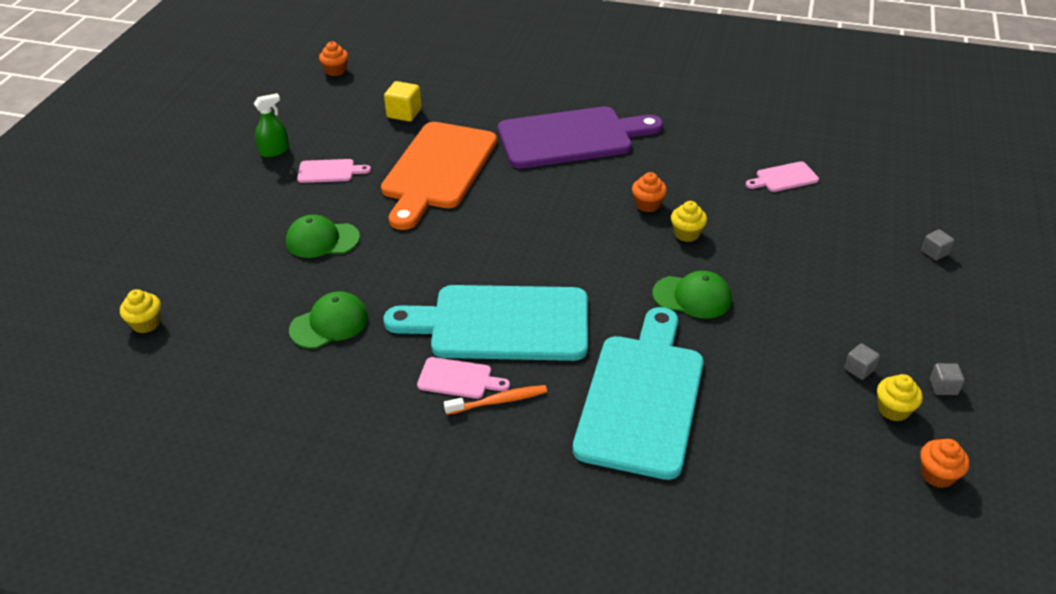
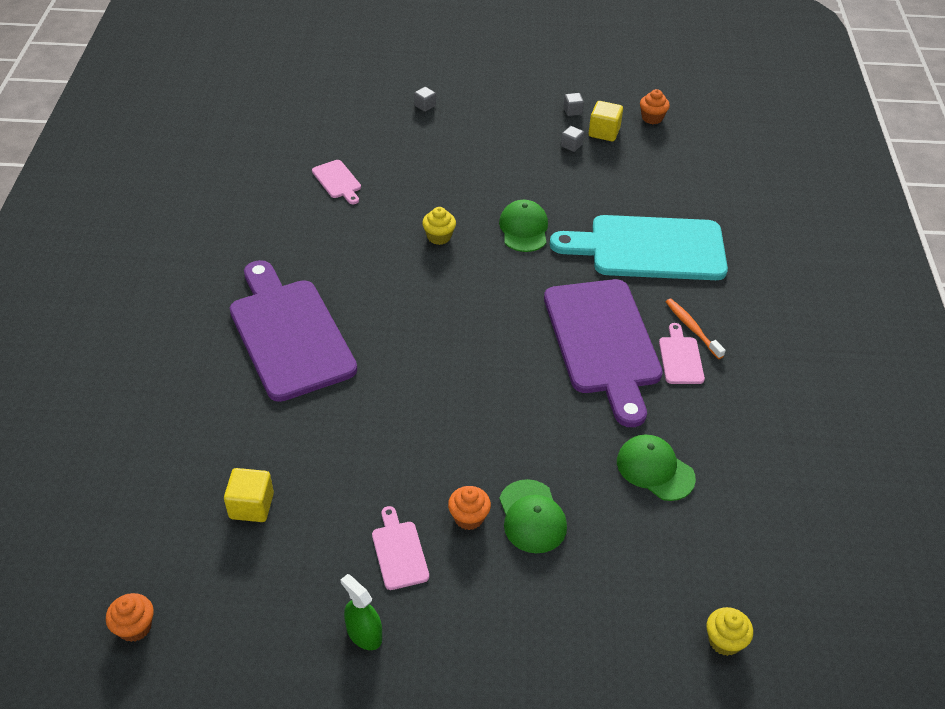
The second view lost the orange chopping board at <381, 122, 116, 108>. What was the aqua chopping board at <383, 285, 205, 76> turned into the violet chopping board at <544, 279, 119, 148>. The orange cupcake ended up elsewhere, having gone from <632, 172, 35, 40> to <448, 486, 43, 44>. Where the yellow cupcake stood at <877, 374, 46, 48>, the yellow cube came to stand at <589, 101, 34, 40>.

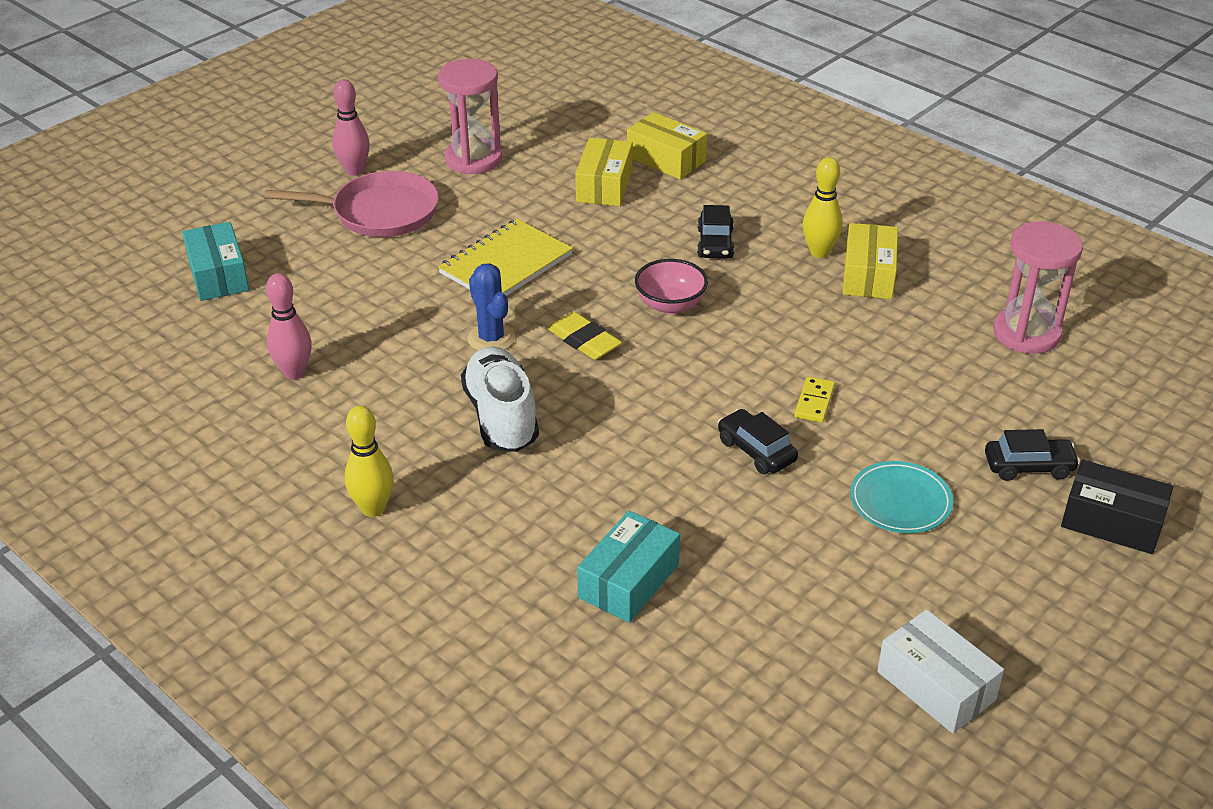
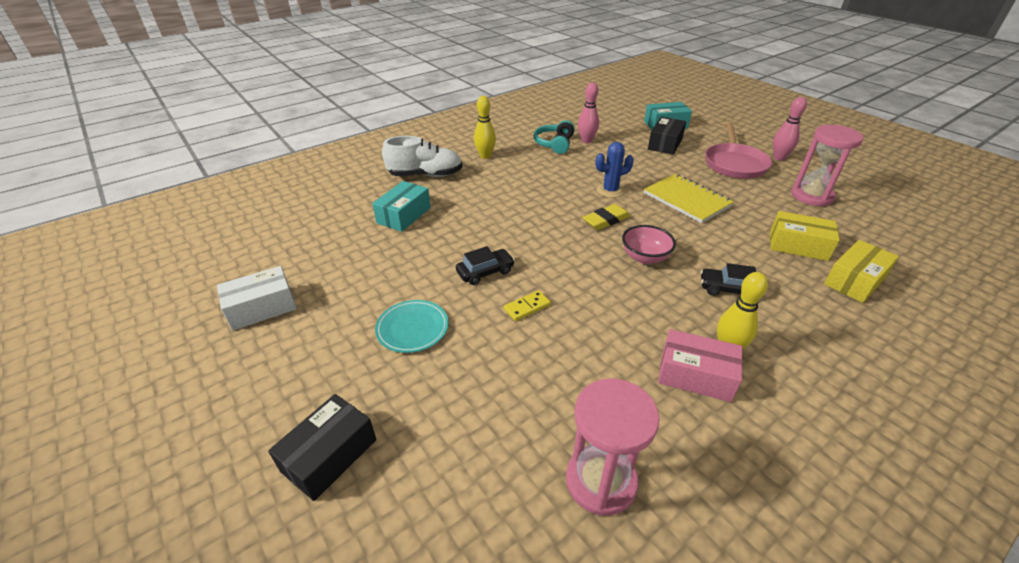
The pure white lace-up shoe ended up elsewhere, having gone from <461, 347, 78, 105> to <382, 136, 81, 41>. The aqua box at <577, 511, 103, 112> ended up facing another way, 75 degrees clockwise from before. The yellow domino tile at <795, 377, 40, 46> ended up facing another way, 60 degrees counterclockwise from before. What was the yellow box at <843, 223, 55, 76> turned into the pink box at <658, 329, 85, 73>. The second view lost the ebony car at <985, 429, 95, 52>. The second view gained the aqua over-ear headphones at <534, 120, 41, 34>. The second view gained the ebony box at <648, 117, 38, 38>.

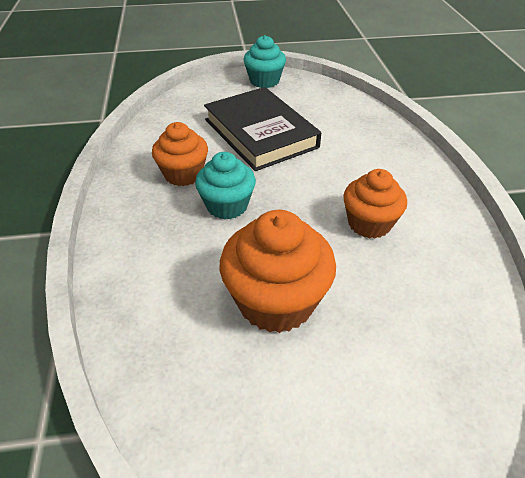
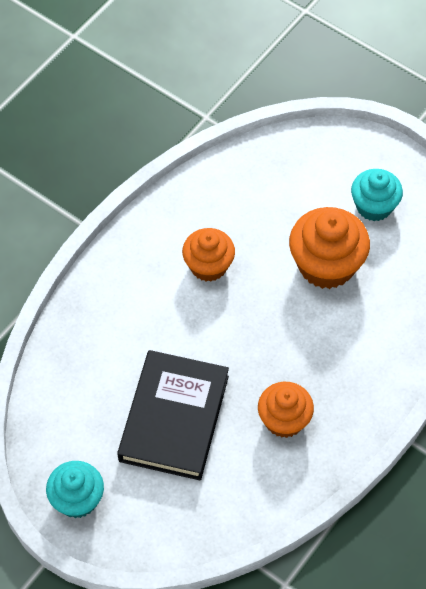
The aqua cupcake ended up elsewhere, having gone from <195, 152, 61, 67> to <351, 169, 52, 52>.

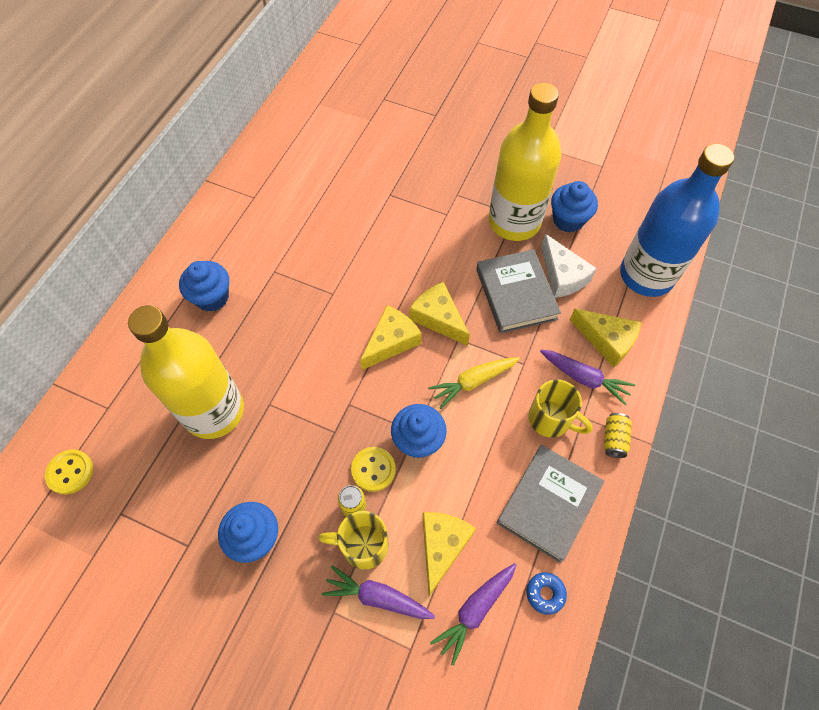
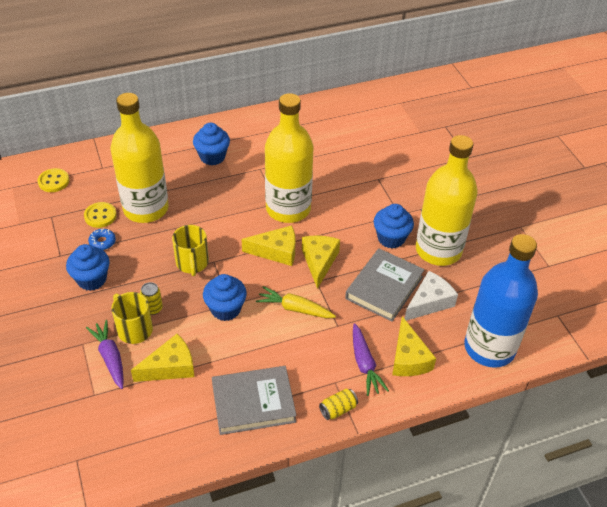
The yellow button ended up elsewhere, having gone from <351, 447, 45, 45> to <84, 202, 33, 26>. The second view lost the violet carrot at <430, 563, 86, 103>. The royal blue glazed donut ended up elsewhere, having gone from <527, 572, 40, 43> to <88, 228, 28, 22>. The yellow coffee mug ended up elsewhere, having gone from <528, 380, 64, 58> to <172, 225, 37, 51>. The pure white cheese wedge at <541, 234, 56, 64> ended up facing another way, 150 degrees counterclockwise from before. The royal blue cupcake ended up elsewhere, having gone from <551, 181, 47, 52> to <374, 204, 40, 45>. The second view gained the yellow flask at <265, 93, 49, 130>.

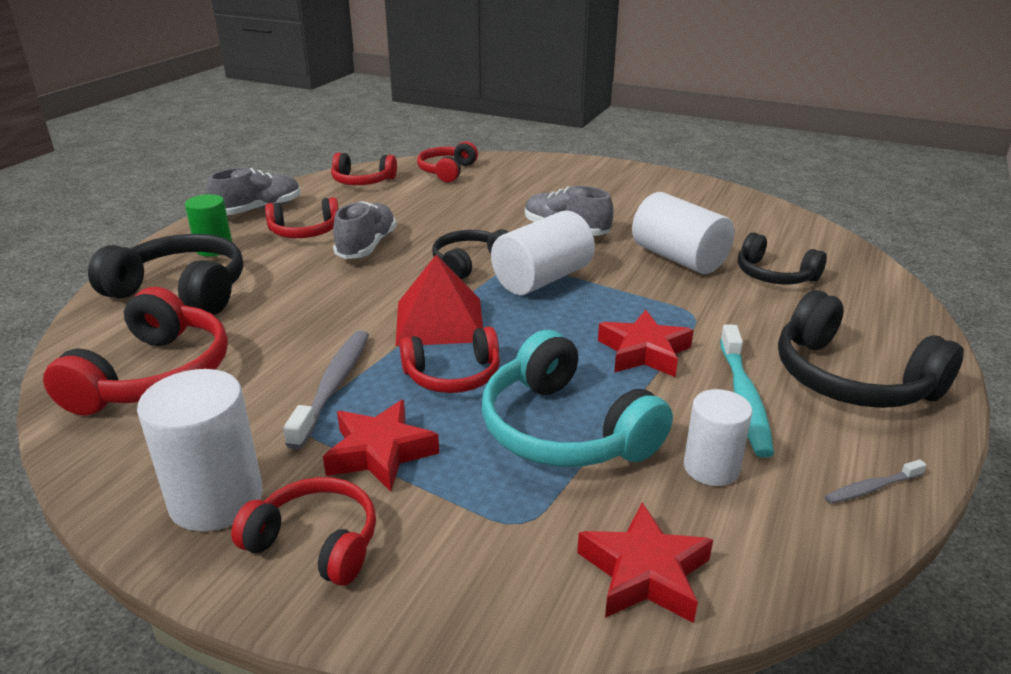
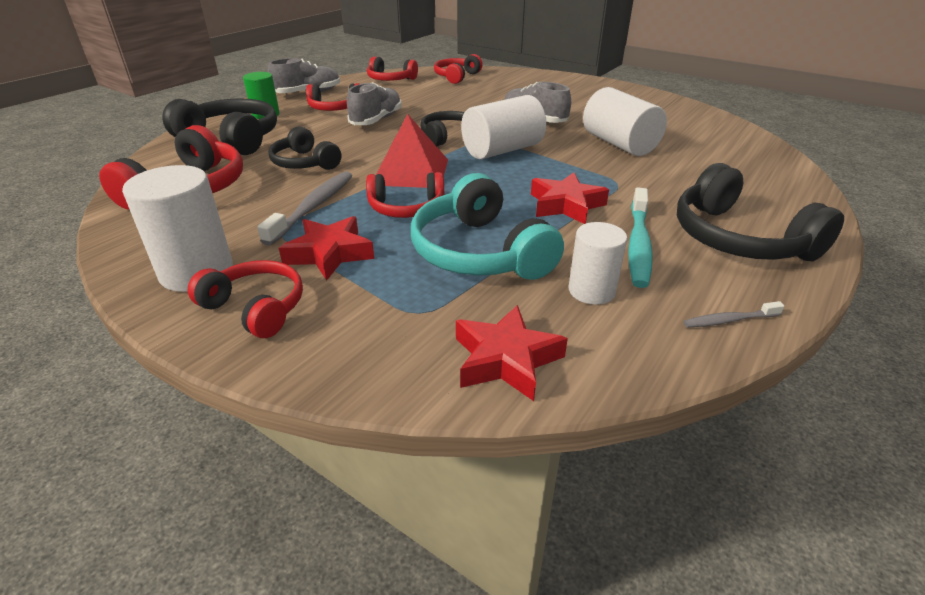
The ebony over-ear headphones ended up elsewhere, having gone from <738, 232, 89, 52> to <268, 126, 73, 44>.

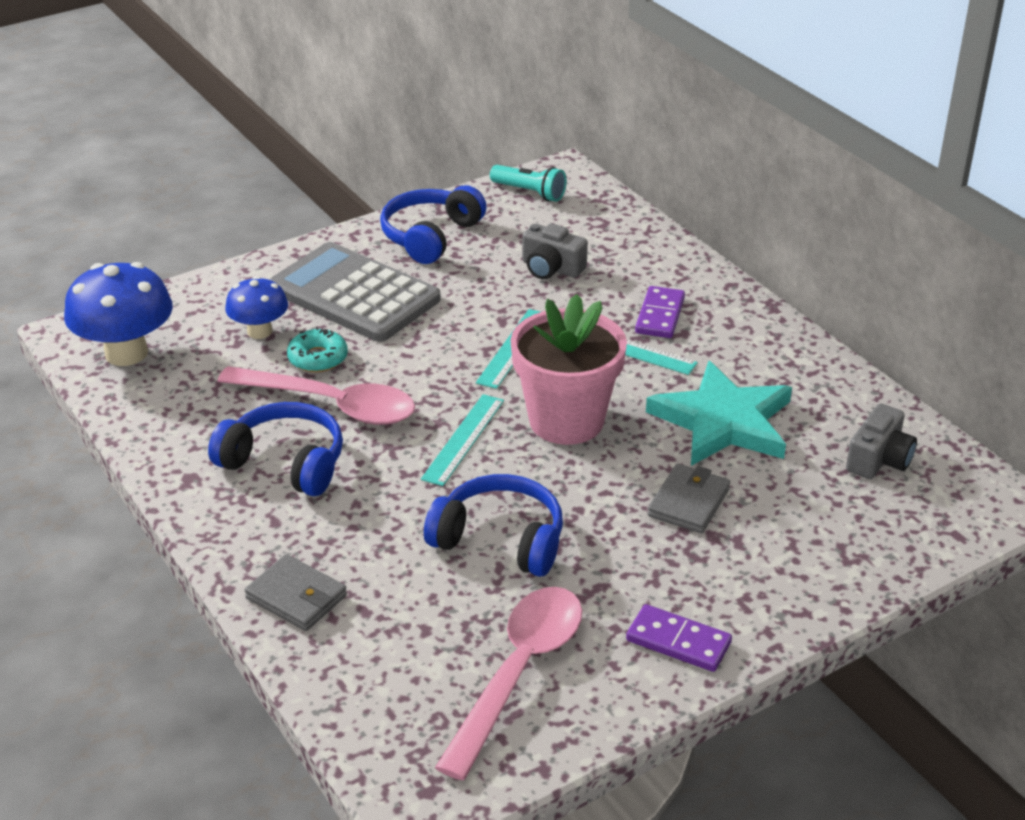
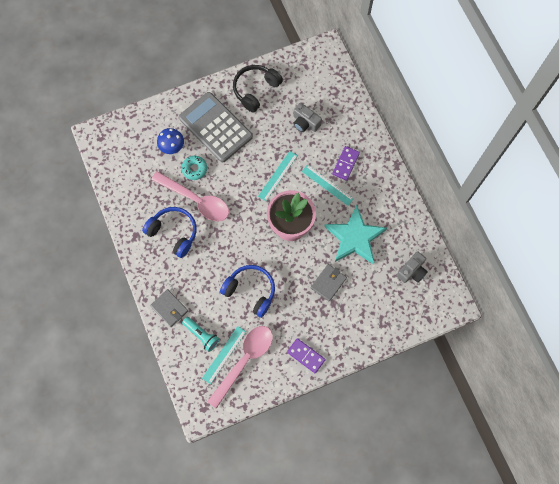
The second view lost the royal blue toadstool at <64, 262, 109, 104>. What was the royal blue over-ear headphones at <380, 185, 107, 79> turned into the ebony over-ear headphones at <233, 65, 50, 48>. The aqua measuring stick ended up elsewhere, having gone from <421, 394, 83, 92> to <202, 326, 44, 58>. The aqua pocket torch ended up elsewhere, having gone from <490, 165, 77, 37> to <182, 317, 38, 35>.

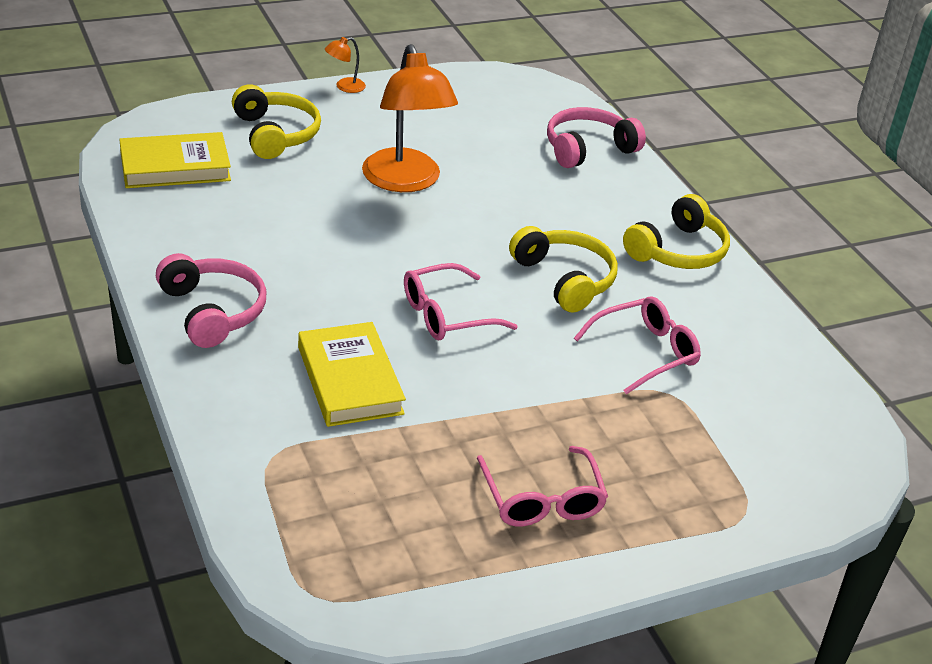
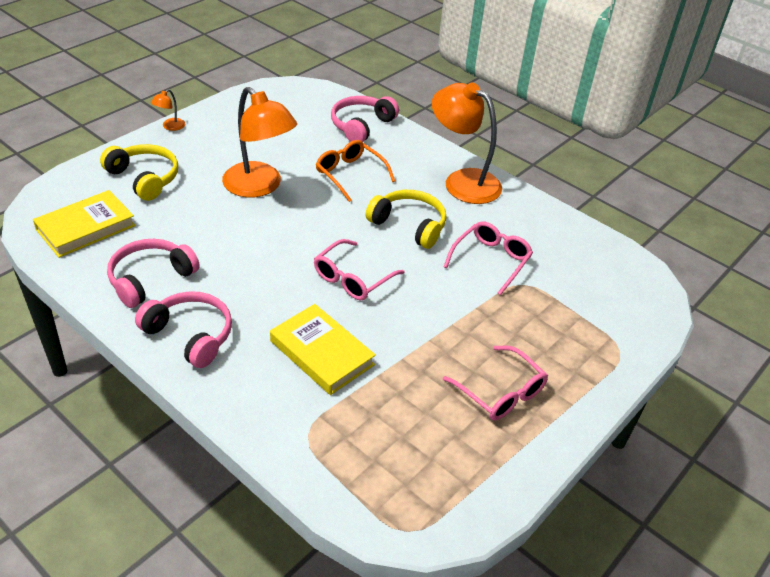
Where the yellow over-ear headphones stood at <623, 194, 107, 75>, the orange desk lamp came to stand at <432, 82, 70, 122>. The second view gained the pink over-ear headphones at <107, 239, 93, 69>. The second view gained the orange glasses at <316, 140, 79, 62>.

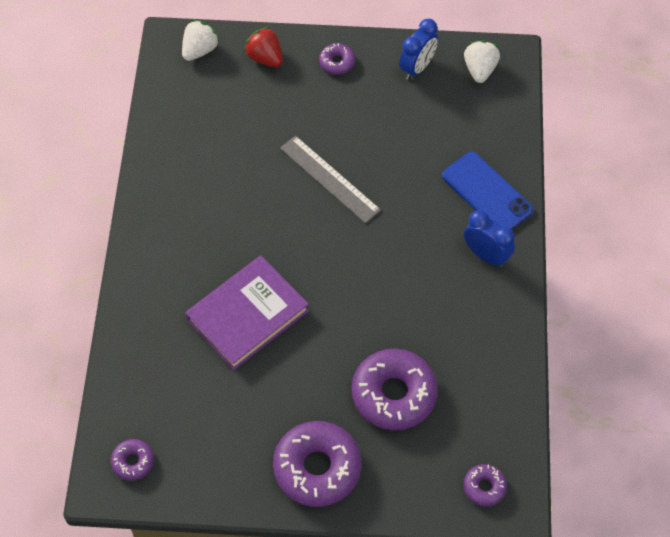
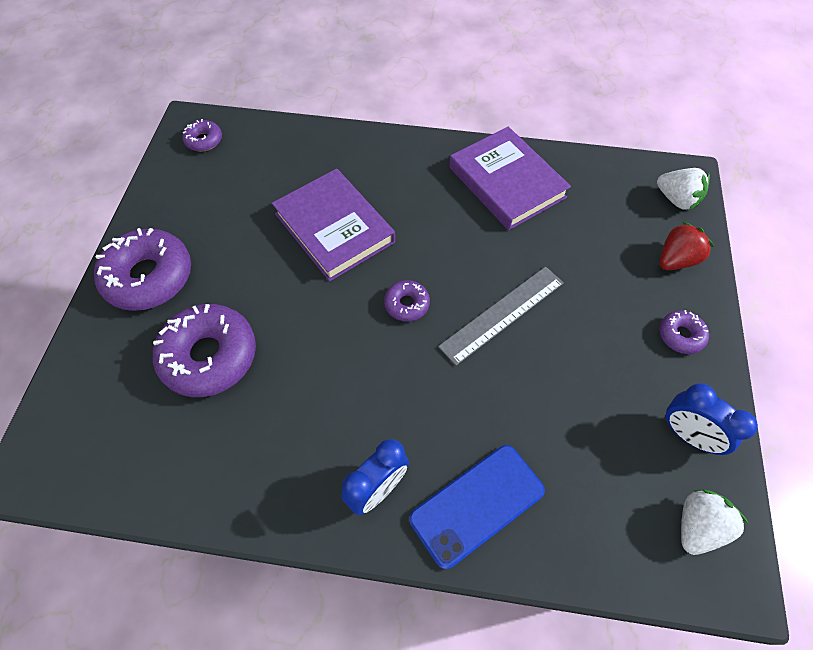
The violet glazed donut ended up elsewhere, having gone from <463, 464, 44, 43> to <384, 280, 46, 42>. The pure white strawberry at <464, 40, 36, 43> ended up facing another way, 60 degrees counterclockwise from before. The second view gained the violet book at <449, 127, 122, 103>.

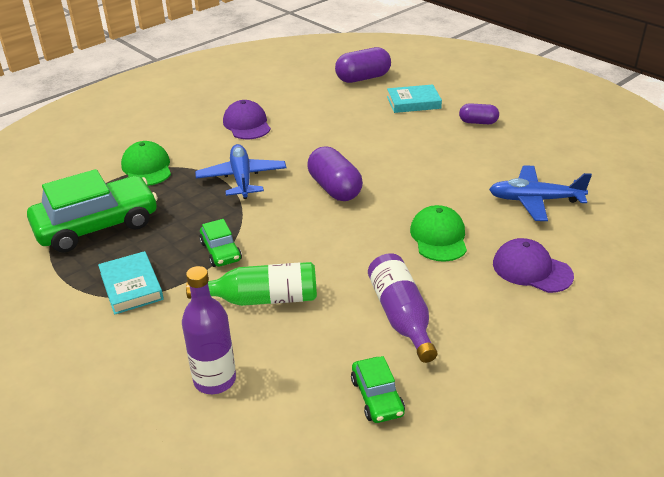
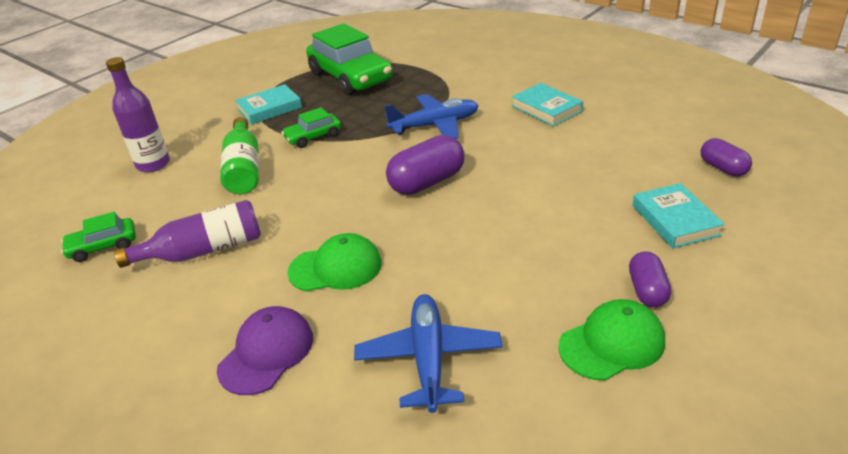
The leaf-green baseball cap ended up elsewhere, having gone from <121, 141, 50, 45> to <558, 299, 107, 82>. Where the violet baseball cap stood at <223, 100, 48, 39>, the aqua book came to stand at <512, 83, 71, 43>. The size of the violet capsule at <335, 47, 56, 36> changed by a factor of 0.61.

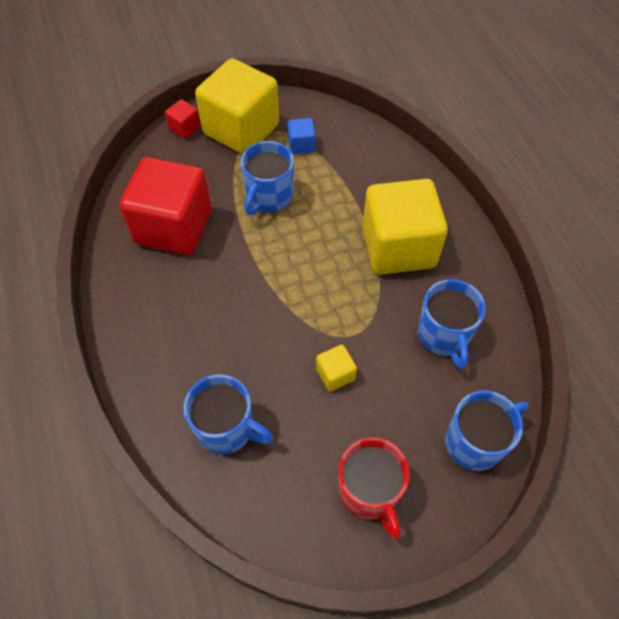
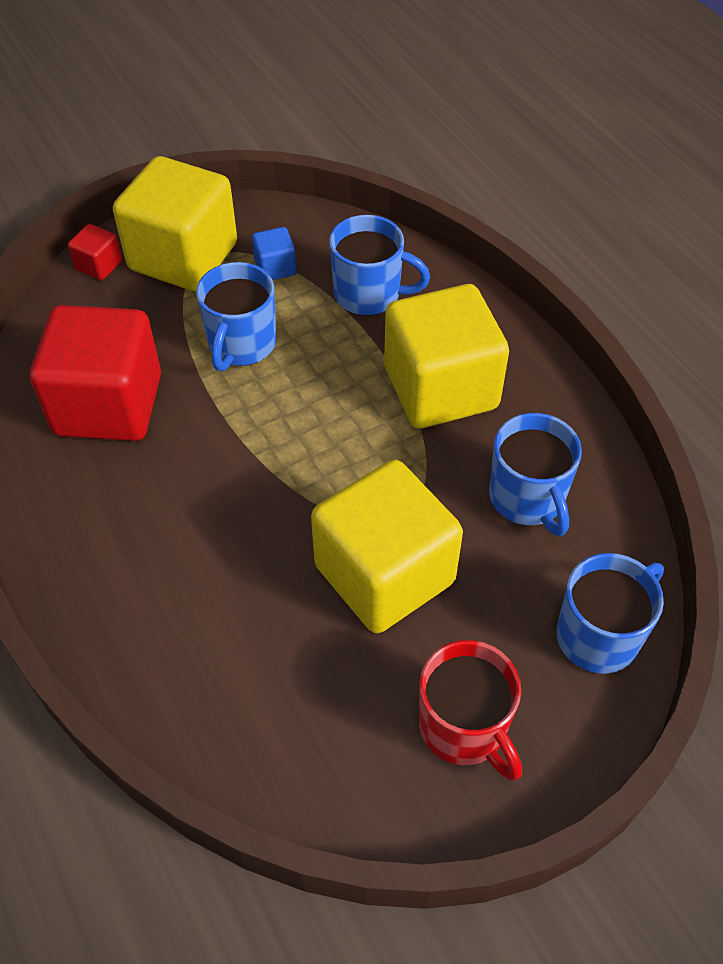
The royal blue coffee mug ended up elsewhere, having gone from <184, 374, 89, 81> to <329, 215, 101, 101>. The size of the yellow cube at <316, 345, 41, 46> changed by a factor of 2.38.

